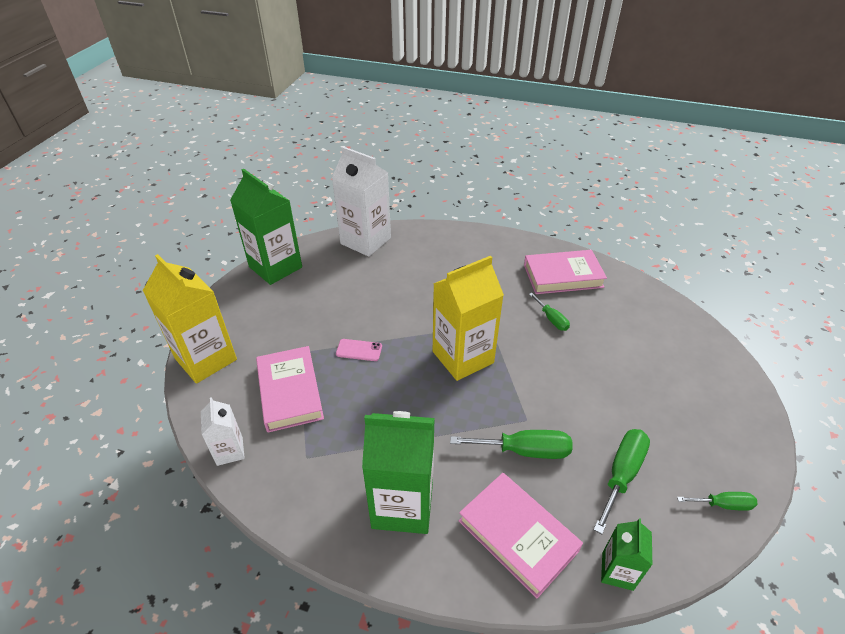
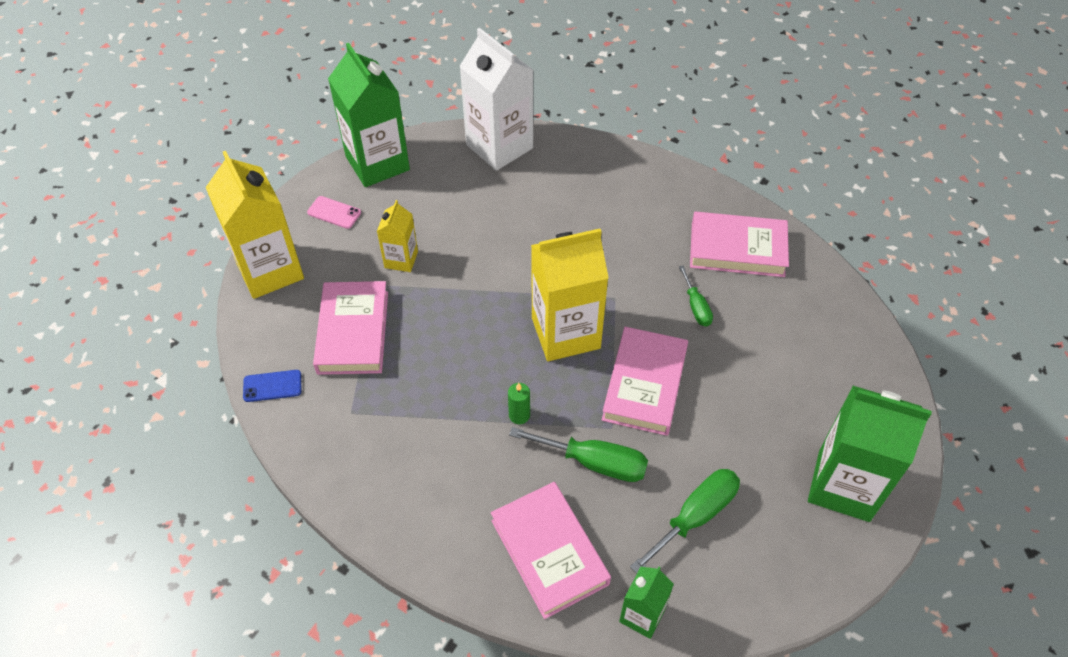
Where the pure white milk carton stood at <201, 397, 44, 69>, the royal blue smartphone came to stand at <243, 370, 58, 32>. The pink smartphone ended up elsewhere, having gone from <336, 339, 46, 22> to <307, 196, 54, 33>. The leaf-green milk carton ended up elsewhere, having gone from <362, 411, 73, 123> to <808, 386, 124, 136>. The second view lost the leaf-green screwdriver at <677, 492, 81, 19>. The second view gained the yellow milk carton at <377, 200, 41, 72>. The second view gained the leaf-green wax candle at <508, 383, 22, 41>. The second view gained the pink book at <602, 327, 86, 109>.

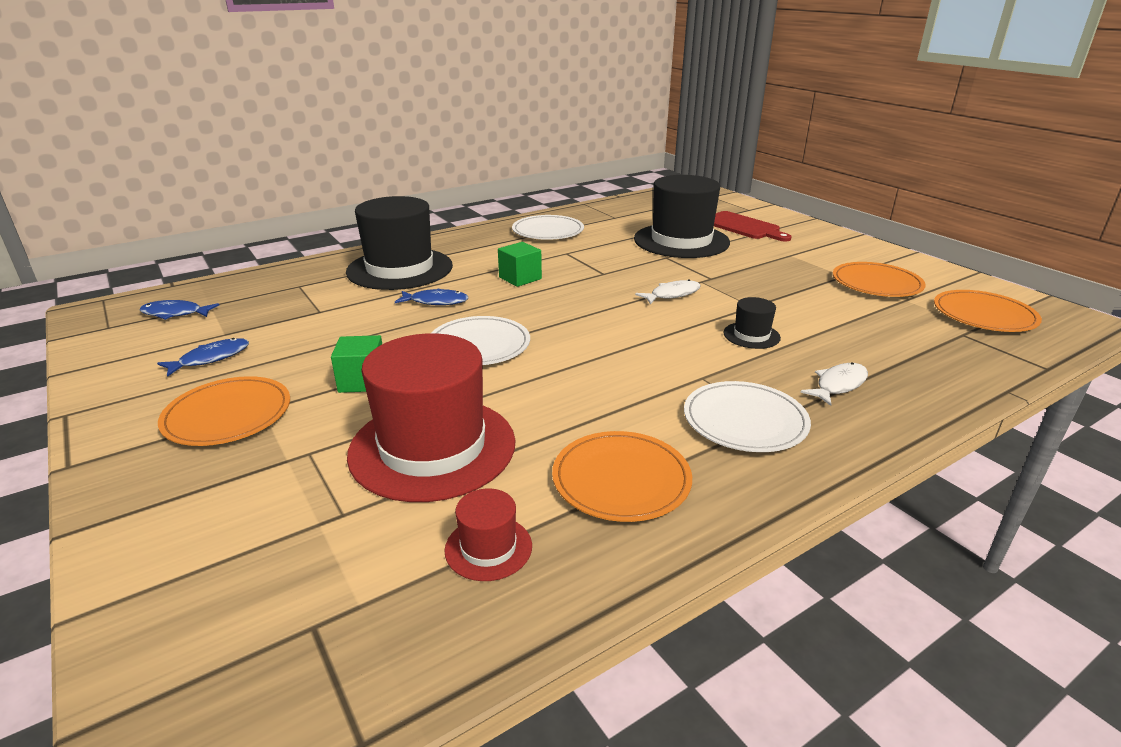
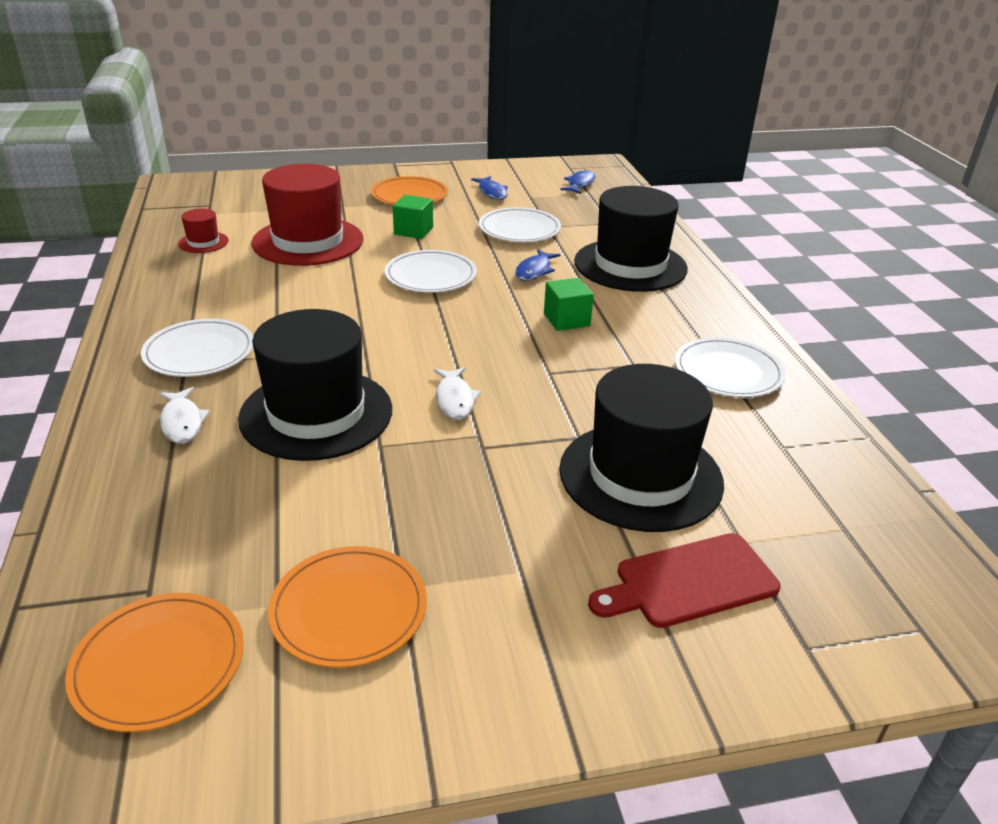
The second view lost the orange flat dish at <552, 431, 140, 91>. The size of the ebony hat at <723, 297, 58, 52> changed by a factor of 2.29. The second view gained the pure white flat dish at <479, 207, 82, 35>.

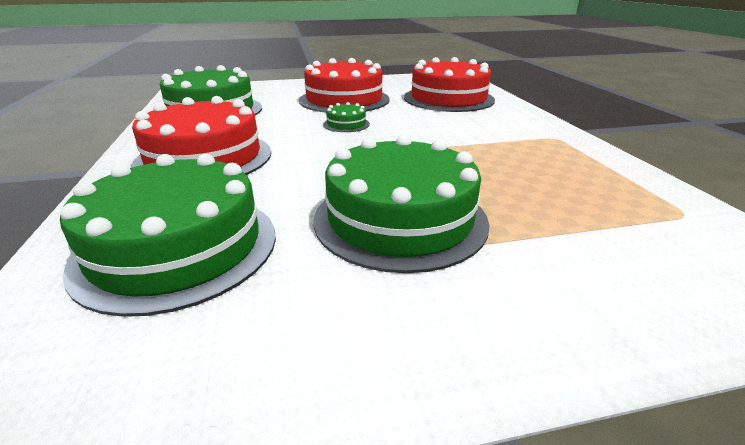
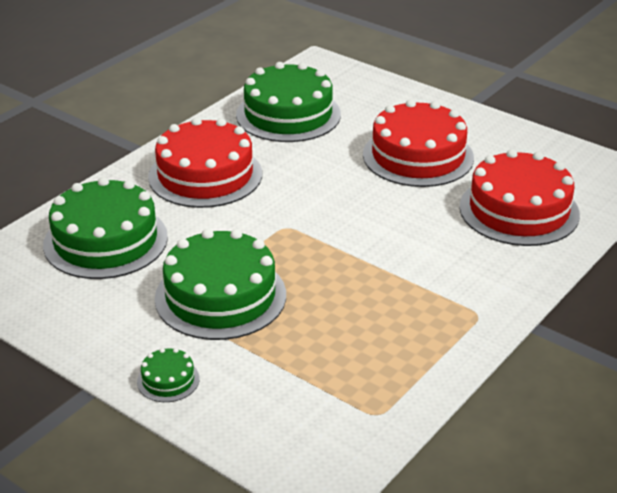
The leaf-green gateau ended up elsewhere, having gone from <323, 102, 47, 30> to <137, 348, 63, 54>.

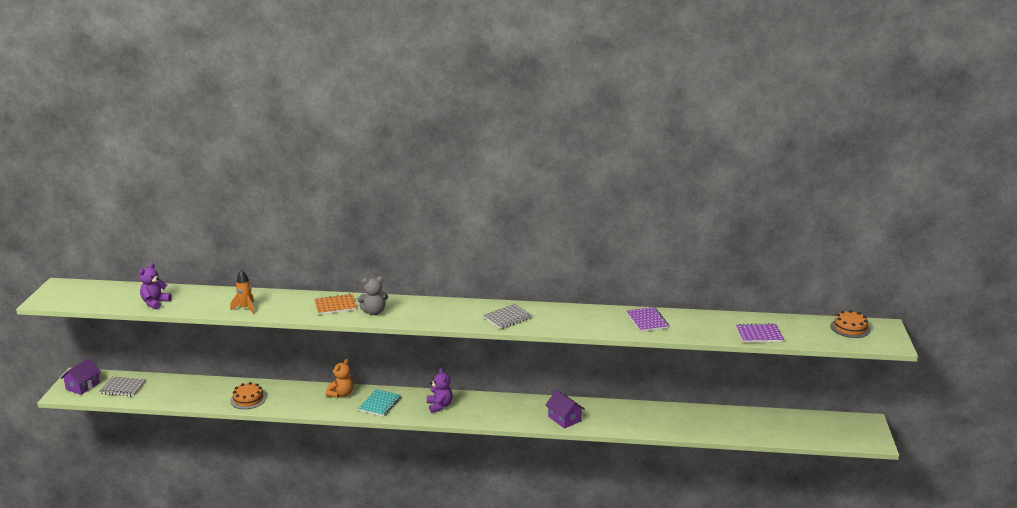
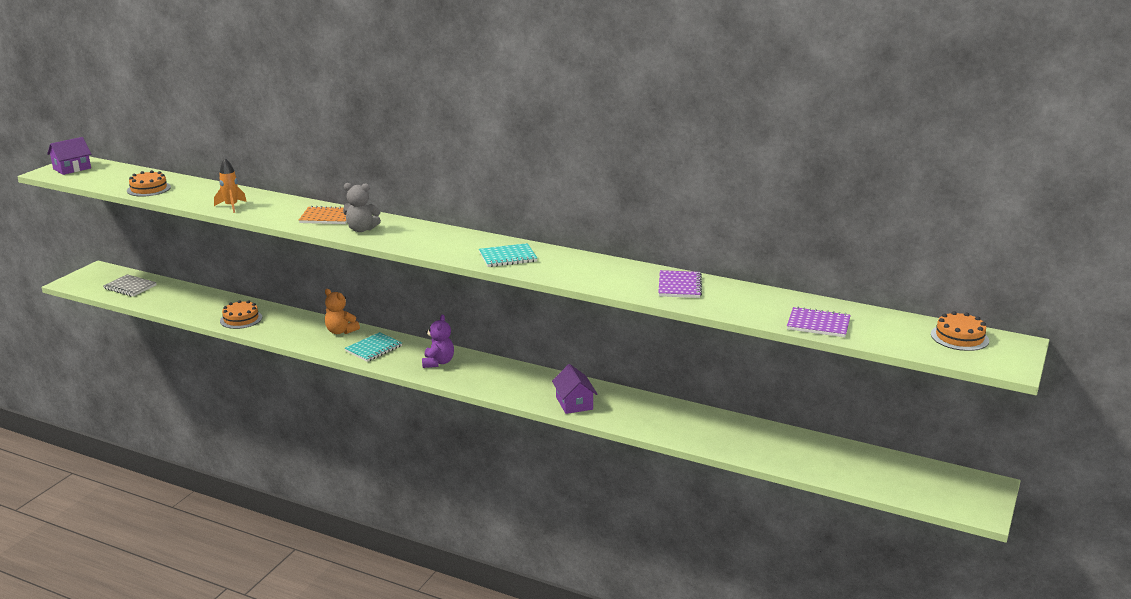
The violet house ended up elsewhere, having gone from <60, 358, 41, 37> to <47, 137, 44, 38>. Where the violet stuffed bear stood at <139, 263, 33, 46>, the orange gateau came to stand at <127, 170, 44, 27>. The orange stuffed bear at <326, 359, 27, 39> ended up facing another way, 75 degrees clockwise from before. What was the gray notepad at <483, 304, 50, 25> turned into the aqua notepad at <479, 243, 58, 24>.

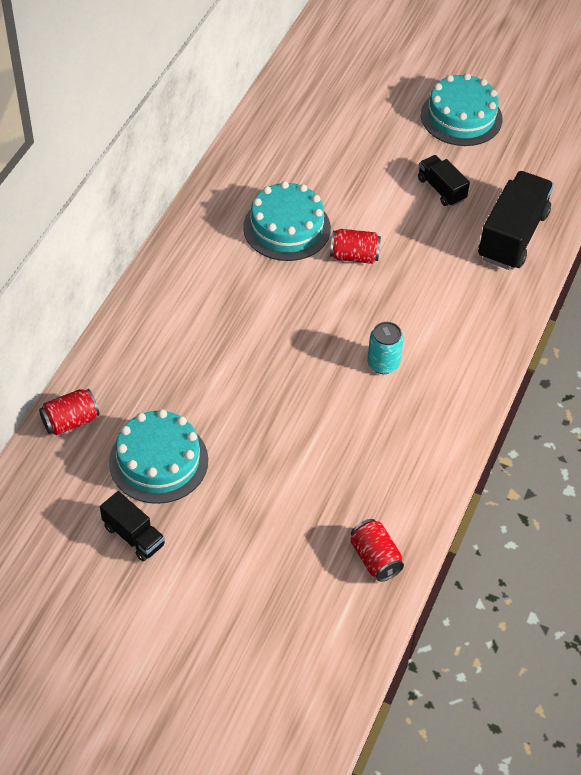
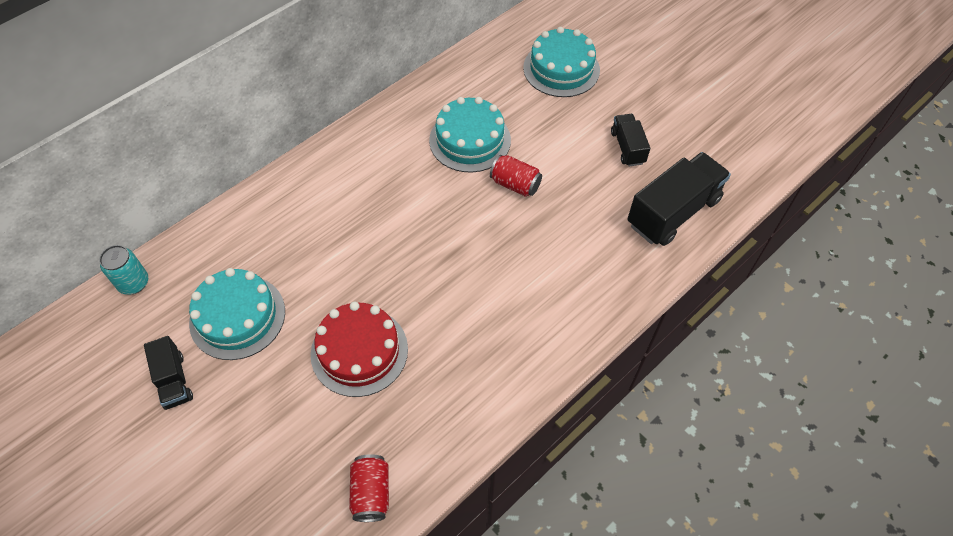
The second view lost the scarlet can at <39, 389, 60, 46>. The aqua can ended up elsewhere, having gone from <367, 322, 37, 52> to <99, 245, 49, 50>. The aqua gateau ended up elsewhere, having gone from <421, 73, 81, 73> to <523, 27, 77, 70>. The second view gained the scarlet gateau at <311, 302, 97, 95>.

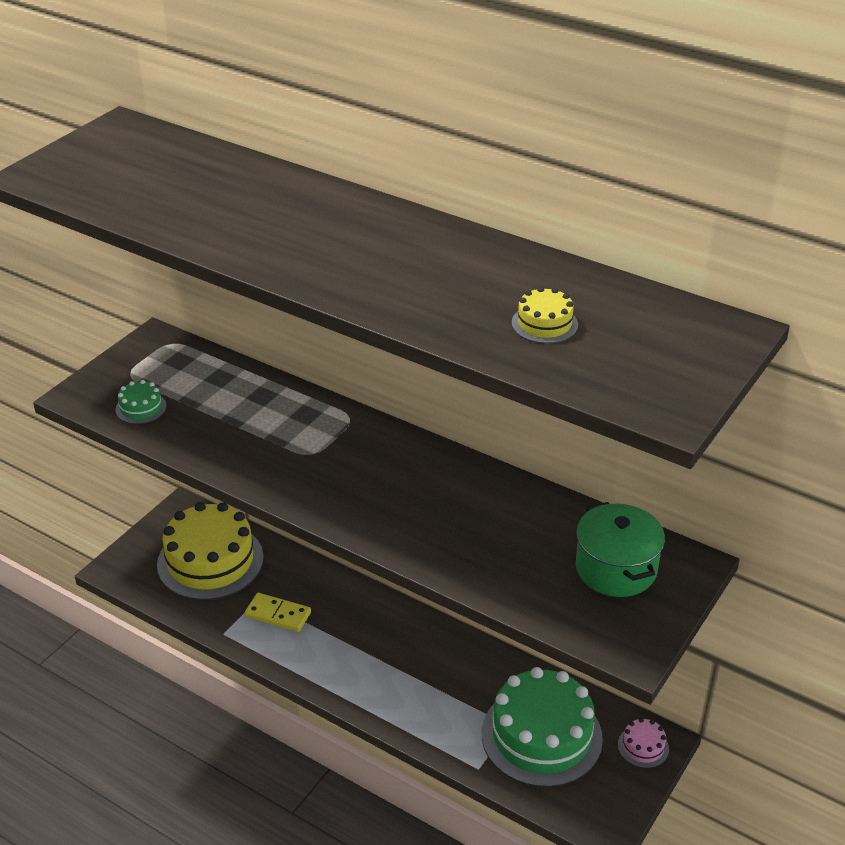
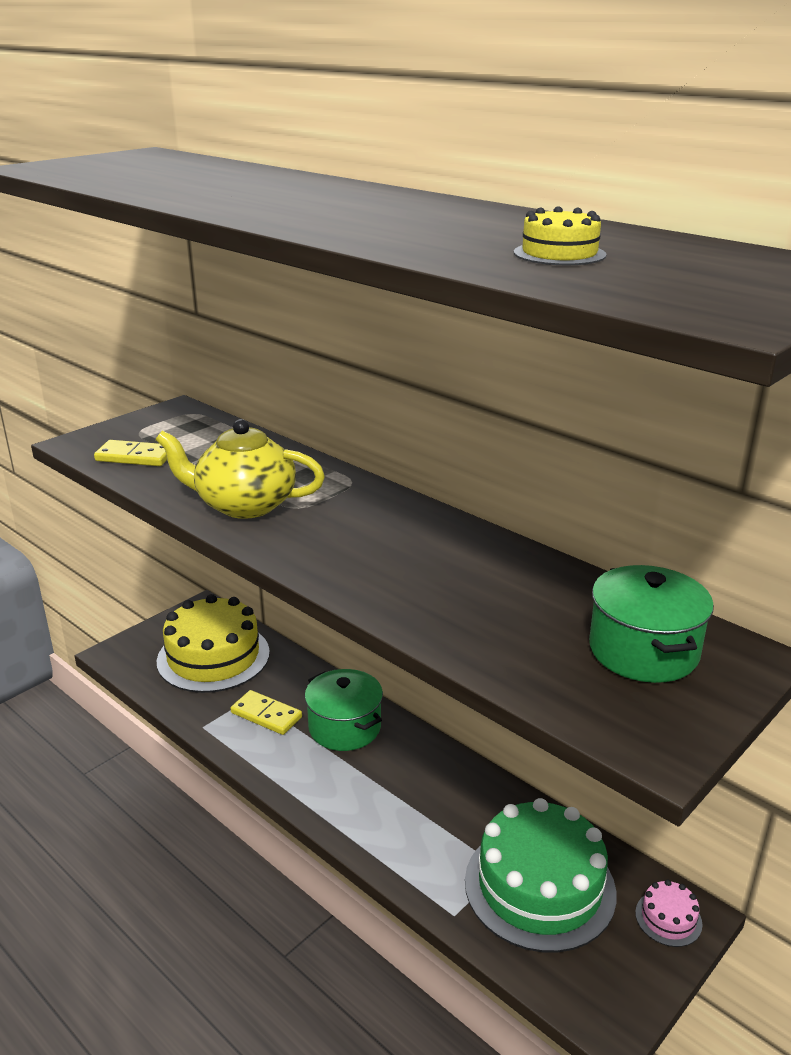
Where the leaf-green gateau stood at <115, 380, 52, 44>, the yellow domino tile came to stand at <94, 440, 73, 26>. The second view gained the yellow tea pot at <156, 419, 169, 100>. The second view gained the leaf-green stockpot at <305, 669, 78, 82>.

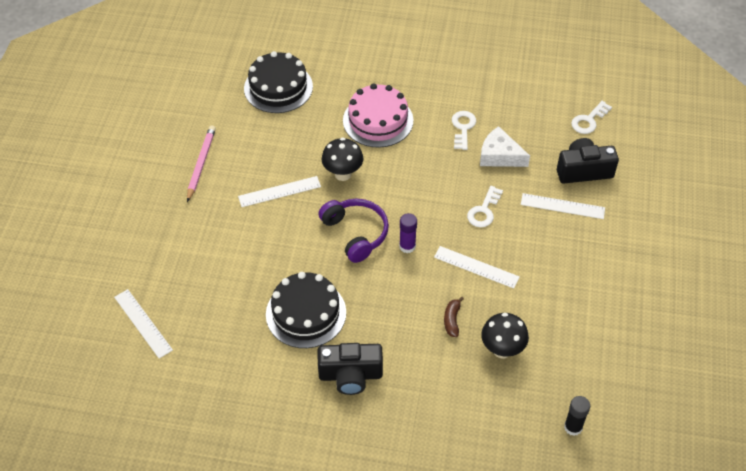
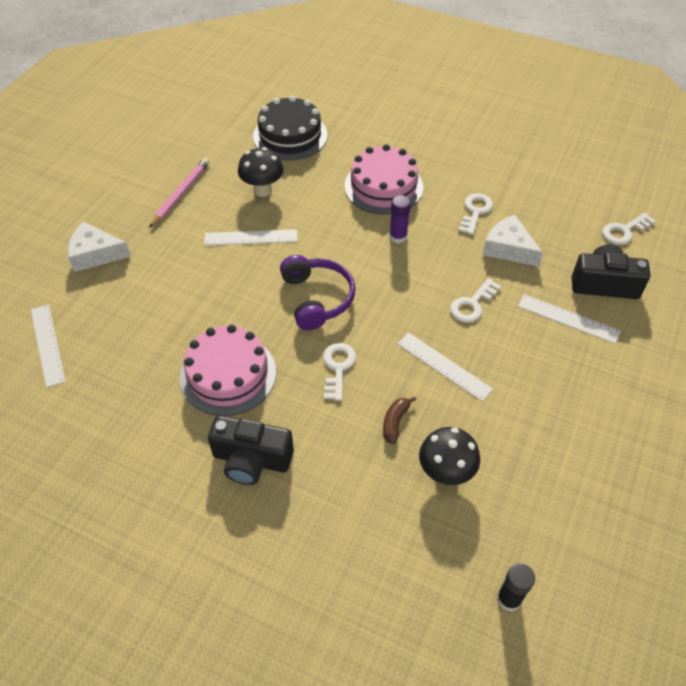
What was the ebony gateau at <266, 272, 80, 76> turned into the pink gateau at <180, 325, 96, 91>. The ebony toadstool ended up elsewhere, having gone from <322, 138, 41, 43> to <238, 147, 46, 50>. The violet glue ended up elsewhere, having gone from <399, 213, 18, 40> to <389, 195, 22, 48>. The second view gained the pure white cheese wedge at <68, 222, 63, 50>. The second view gained the pure white key at <323, 343, 33, 58>.

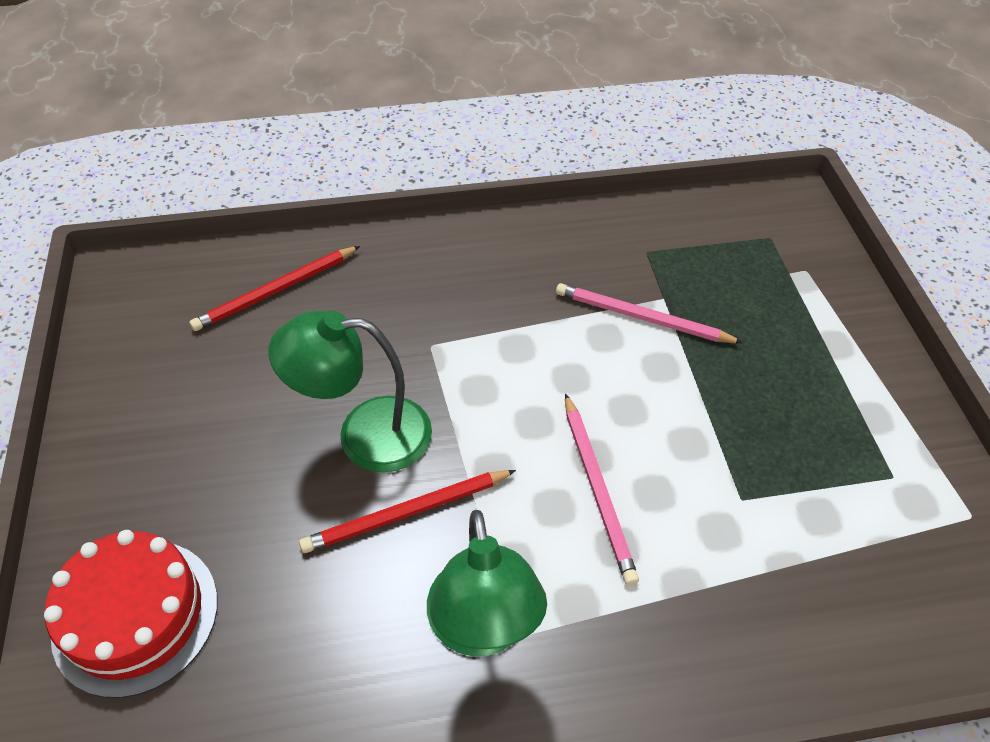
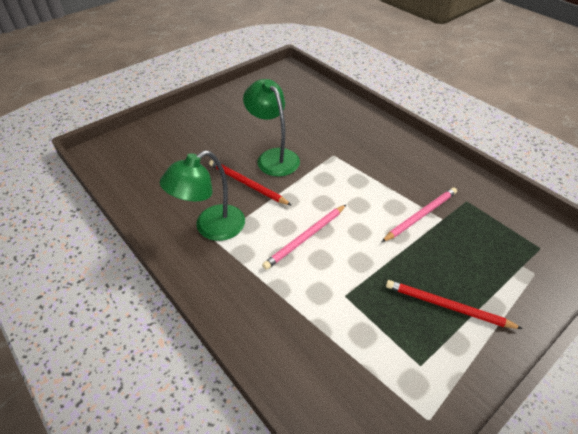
The second view lost the scarlet gateau at <44, 530, 174, 168>. The scarlet wooden pencil ended up elsewhere, having gone from <189, 246, 171, 85> to <386, 280, 137, 49>. The pink wooden pencil at <556, 283, 187, 60> ended up facing another way, 60 degrees clockwise from before.

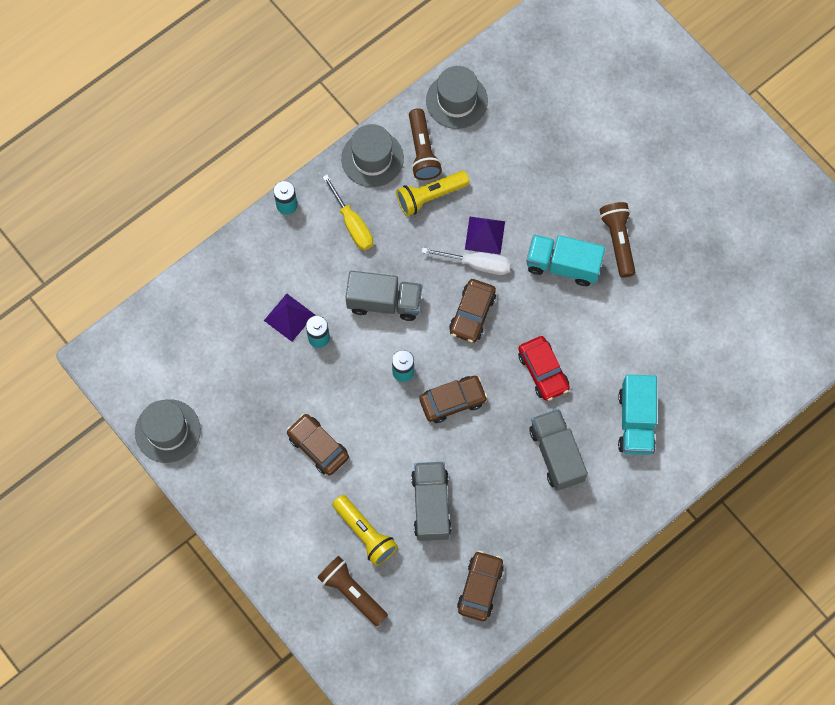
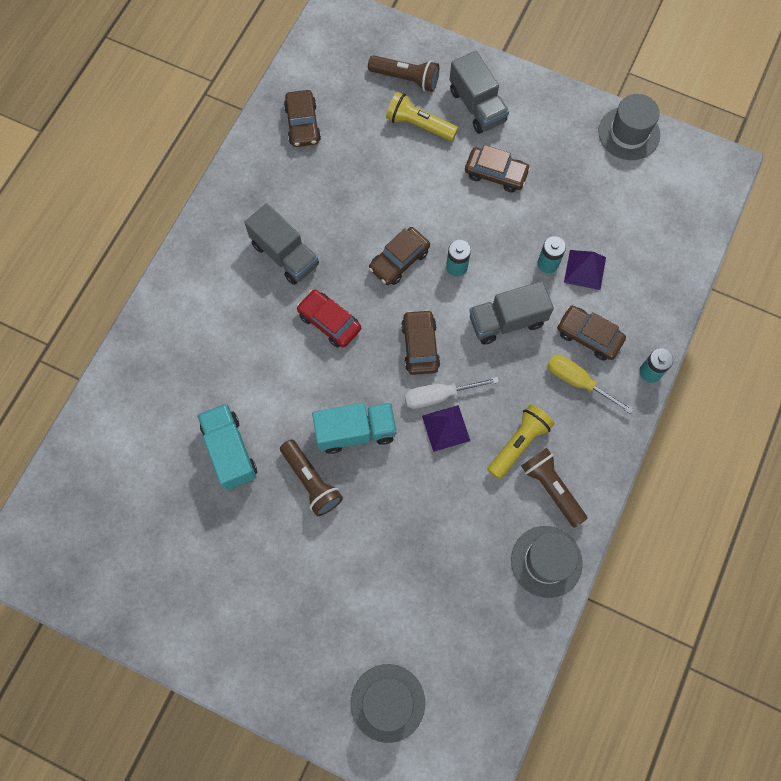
The gray hat ended up elsewhere, having gone from <341, 124, 63, 63> to <351, 664, 74, 79>. The gray lorry ended up elsewhere, having gone from <411, 462, 40, 79> to <449, 51, 60, 83>. The aqua lorry ended up elsewhere, having gone from <618, 374, 39, 81> to <197, 404, 60, 86>. The second view gained the brown car at <557, 306, 69, 55>.

